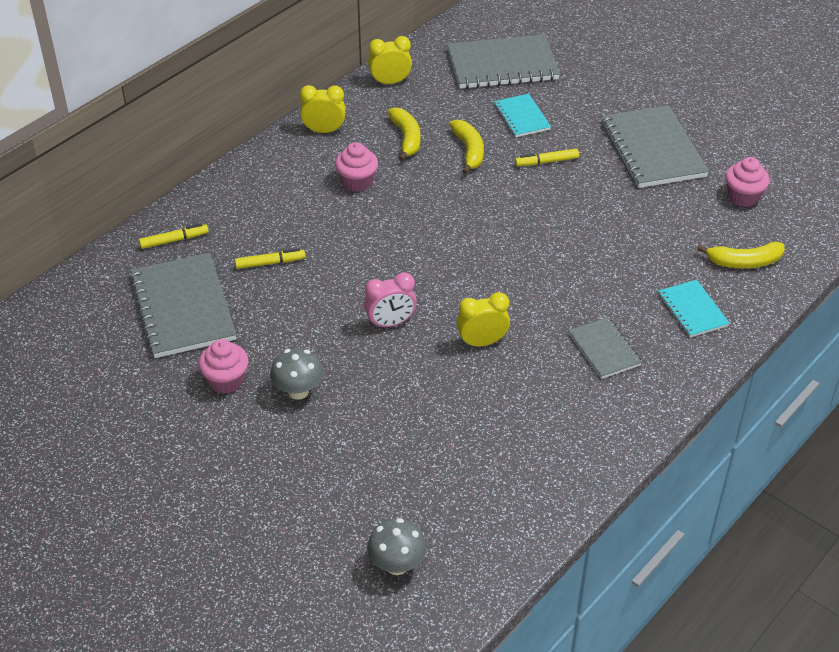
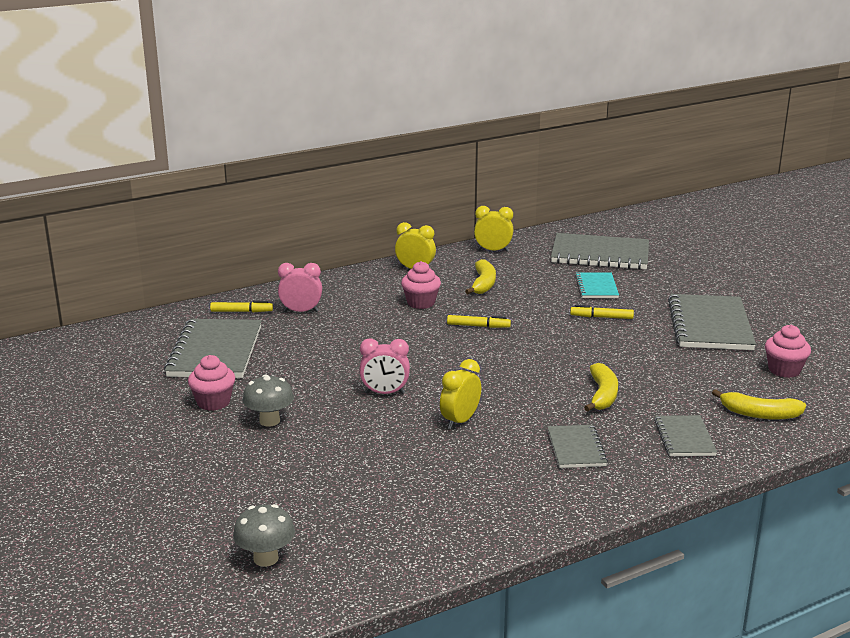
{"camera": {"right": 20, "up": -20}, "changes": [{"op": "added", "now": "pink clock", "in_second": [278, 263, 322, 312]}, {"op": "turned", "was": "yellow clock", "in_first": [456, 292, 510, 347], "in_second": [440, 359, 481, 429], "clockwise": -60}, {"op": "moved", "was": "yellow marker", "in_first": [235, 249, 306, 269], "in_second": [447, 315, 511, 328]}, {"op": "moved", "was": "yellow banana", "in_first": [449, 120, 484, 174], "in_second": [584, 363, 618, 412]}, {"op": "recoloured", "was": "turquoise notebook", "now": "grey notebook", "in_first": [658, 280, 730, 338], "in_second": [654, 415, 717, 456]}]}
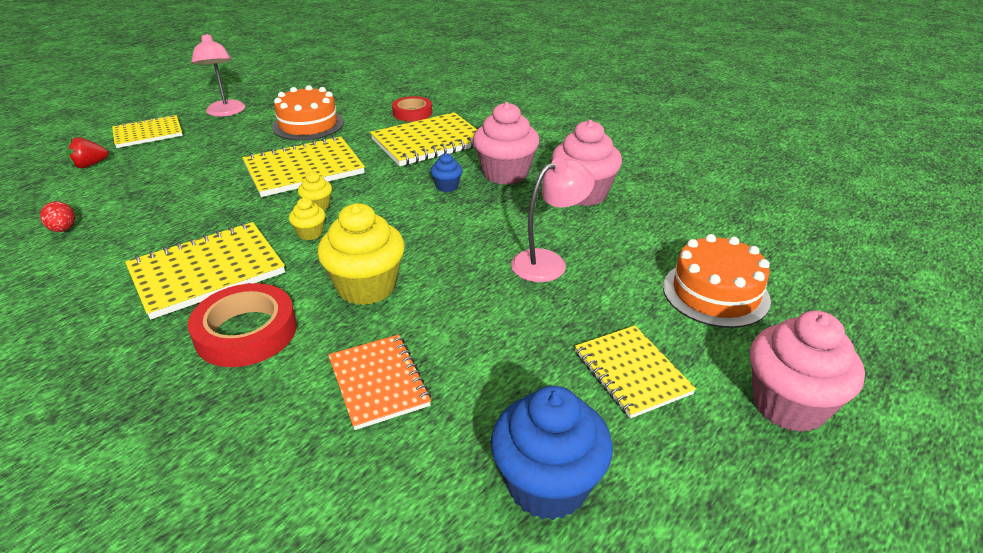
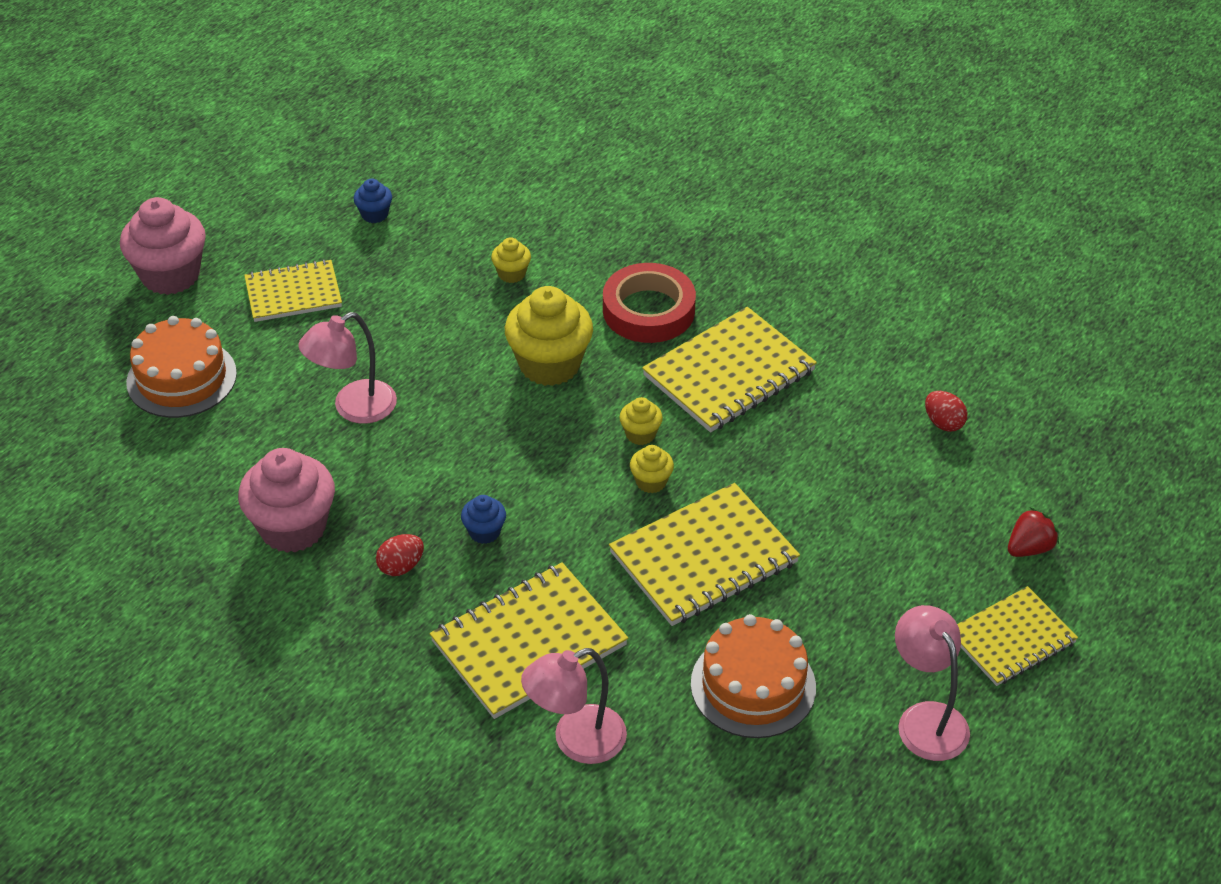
{"camera": {"right": 175, "up": 10}, "changes": [{"op": "turned", "was": "yellow notebook", "in_first": [575, 325, 696, 419], "in_second": [244, 259, 342, 322], "clockwise": -75}, {"op": "resized", "was": "blue cupcake", "in_first": [491, 386, 613, 520], "in_second": [354, 179, 392, 223], "ratio": 0.48}, {"op": "replaced", "was": "pink cupcake", "now": "red egg", "in_first": [473, 102, 539, 185], "in_second": [376, 534, 424, 576]}, {"op": "replaced", "was": "orange notebook", "now": "yellow cupcake", "in_first": [328, 334, 431, 430], "in_second": [491, 237, 531, 283]}, {"op": "replaced", "was": "red tape", "now": "pink lamp", "in_first": [392, 96, 432, 121], "in_second": [521, 648, 627, 764]}]}
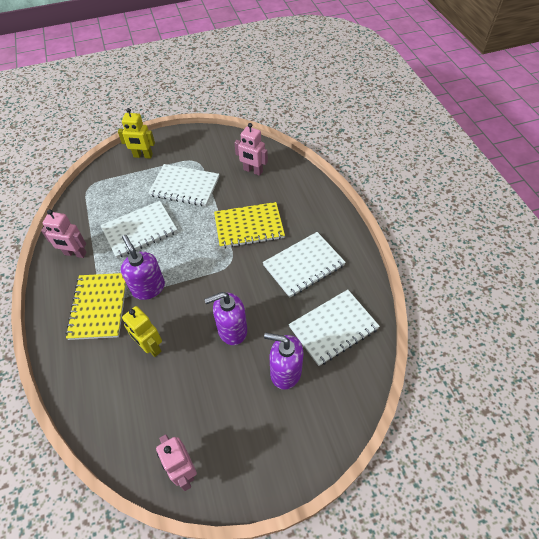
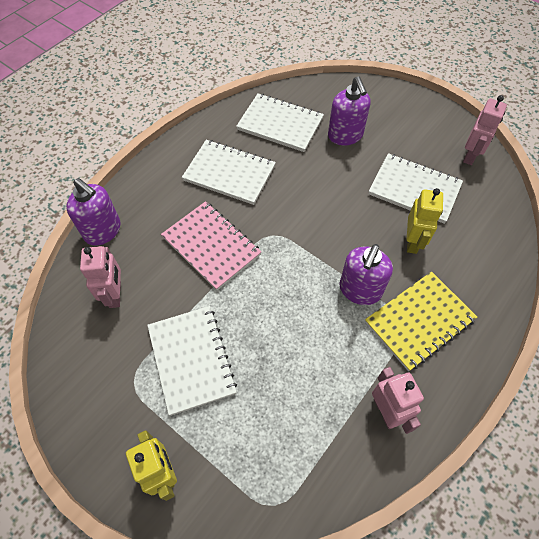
{"camera": {"right": -125, "up": 5}, "changes": [{"op": "moved", "was": "purple soap dispenser", "in_first": [204, 292, 247, 345], "in_second": [66, 178, 121, 246]}, {"op": "recoloured", "was": "yellow notebook", "now": "pink notebook", "in_first": [214, 202, 285, 248], "in_second": [161, 201, 262, 290]}, {"op": "moved", "was": "white notebook", "in_first": [101, 201, 177, 258], "in_second": [369, 153, 463, 224]}]}
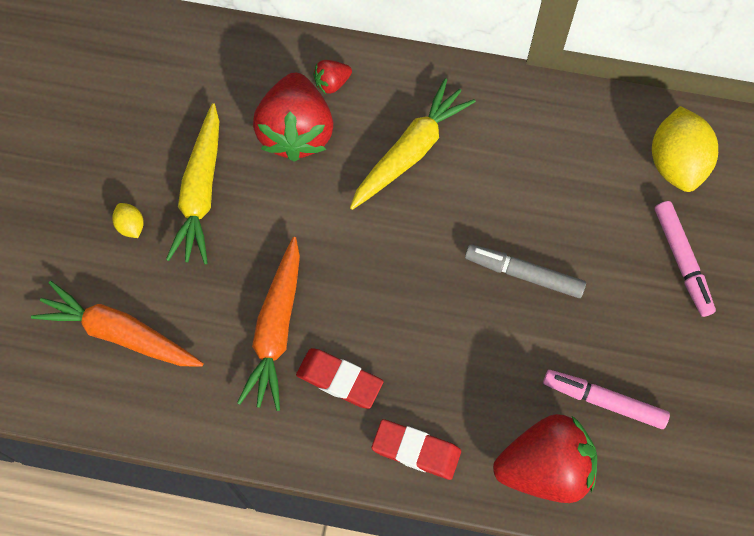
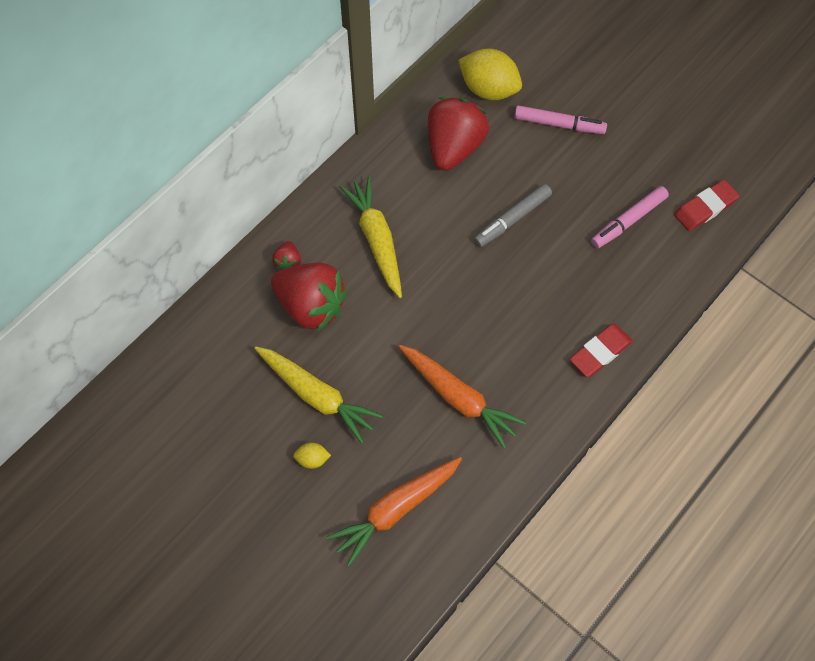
{"camera": {"right": -60, "up": -5}, "changes": [{"op": "moved", "was": "red strawberry", "in_first": [493, 414, 597, 503], "in_second": [428, 97, 489, 171]}, {"op": "moved", "was": "red eraser", "in_first": [296, 348, 384, 409], "in_second": [674, 180, 739, 231]}]}
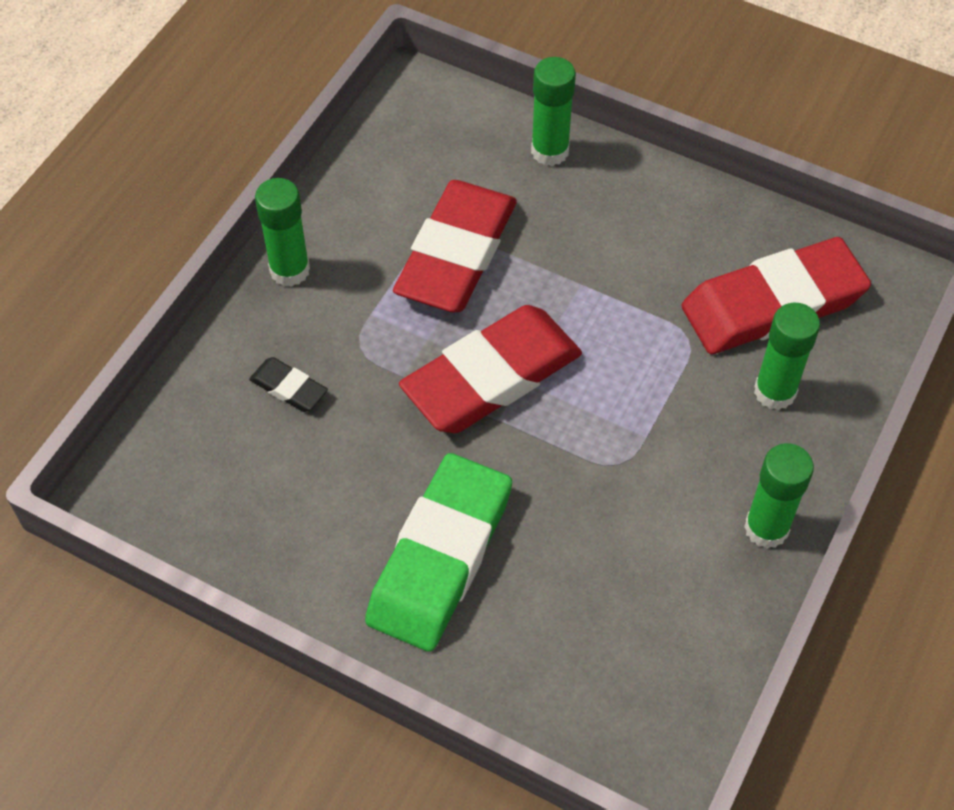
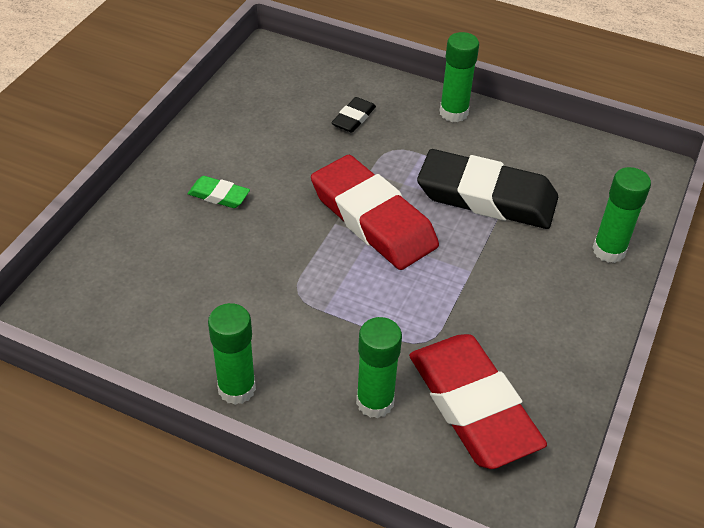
{"camera": {"right": 85, "up": -10}, "changes": [{"op": "resized", "was": "green eraser", "in_first": [365, 453, 512, 652], "in_second": [188, 176, 250, 208], "ratio": 0.44}, {"op": "recoloured", "was": "red eraser", "now": "black eraser", "in_first": [393, 180, 517, 312], "in_second": [417, 149, 558, 229]}]}
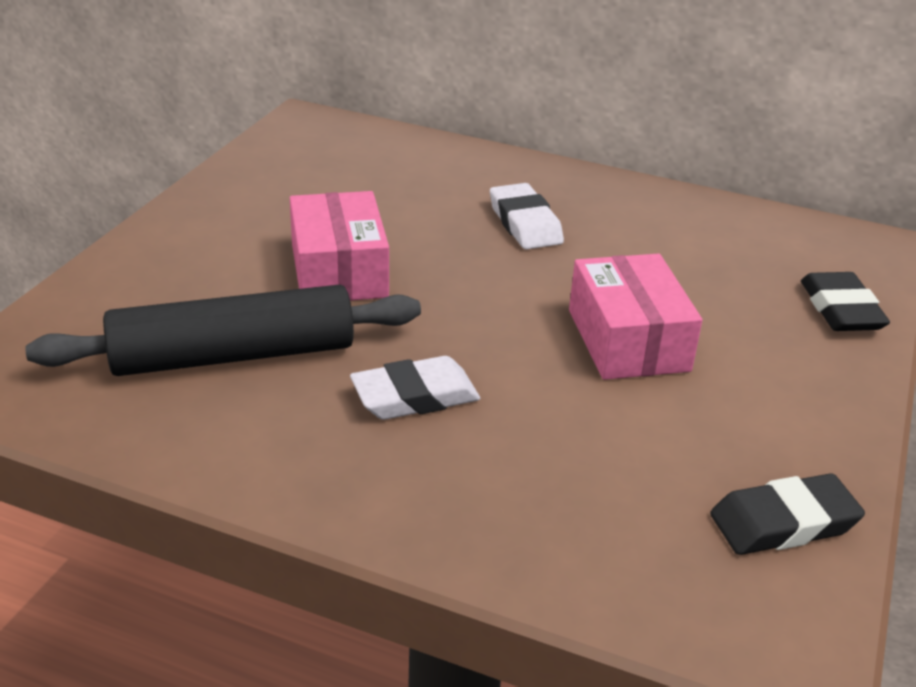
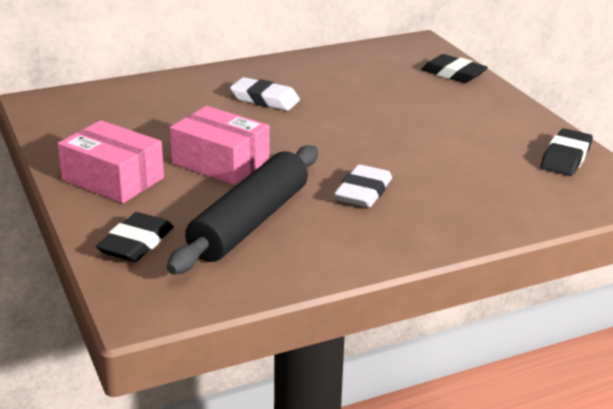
{"camera": {"right": -45, "up": -5}, "changes": [{"op": "moved", "was": "pink box", "in_first": [569, 254, 702, 380], "in_second": [58, 120, 164, 203]}, {"op": "added", "now": "black eraser", "in_second": [96, 212, 174, 262]}]}
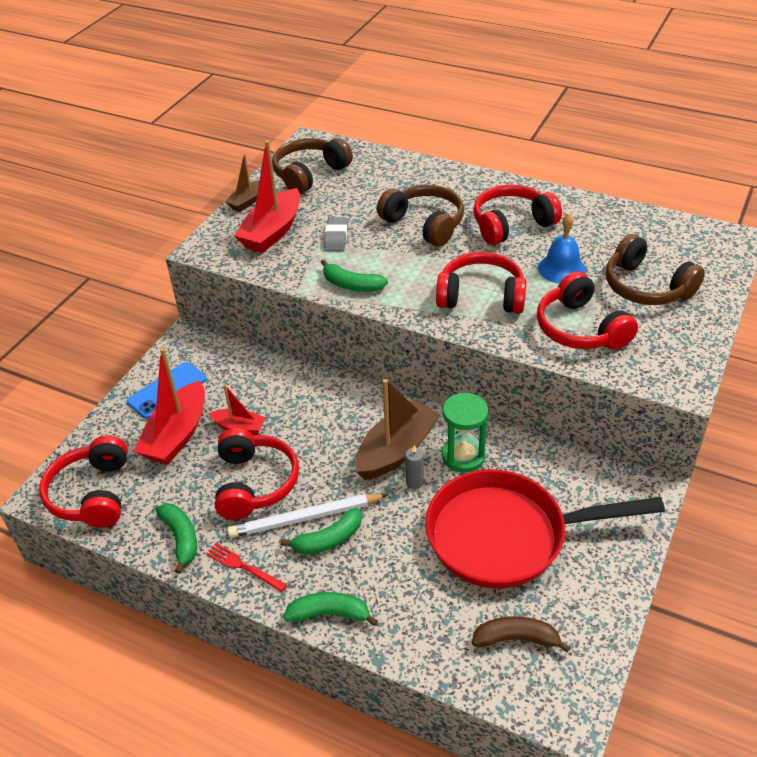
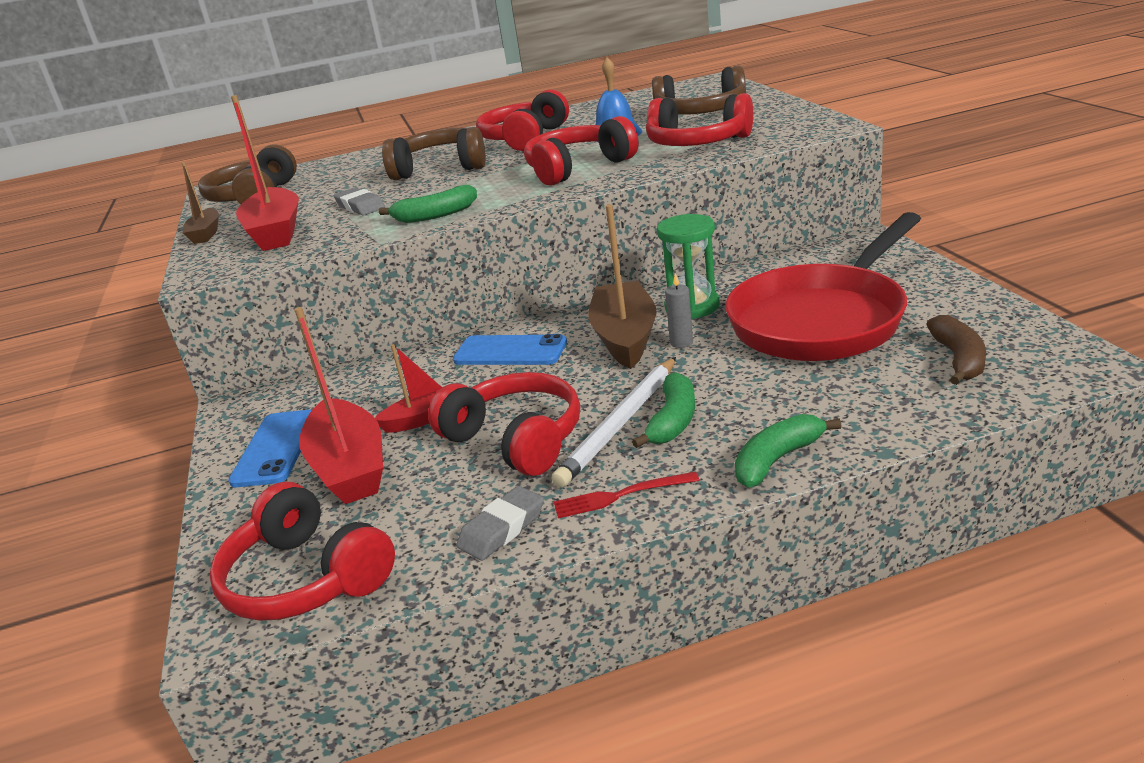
{"camera": {"right": -40, "up": -15}, "changes": [{"op": "added", "now": "blue phone", "in_second": [453, 334, 567, 365]}, {"op": "replaced", "was": "green banana", "now": "grey eraser", "in_first": [155, 503, 197, 574], "in_second": [456, 486, 544, 561]}, {"op": "turned", "was": "brown banana", "in_first": [472, 616, 570, 652], "in_second": [927, 315, 986, 385], "clockwise": 135}]}
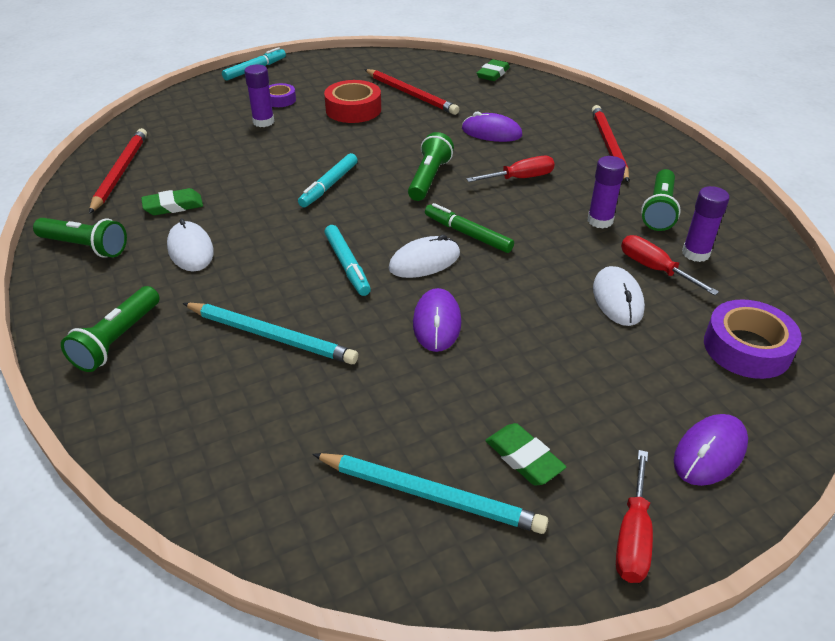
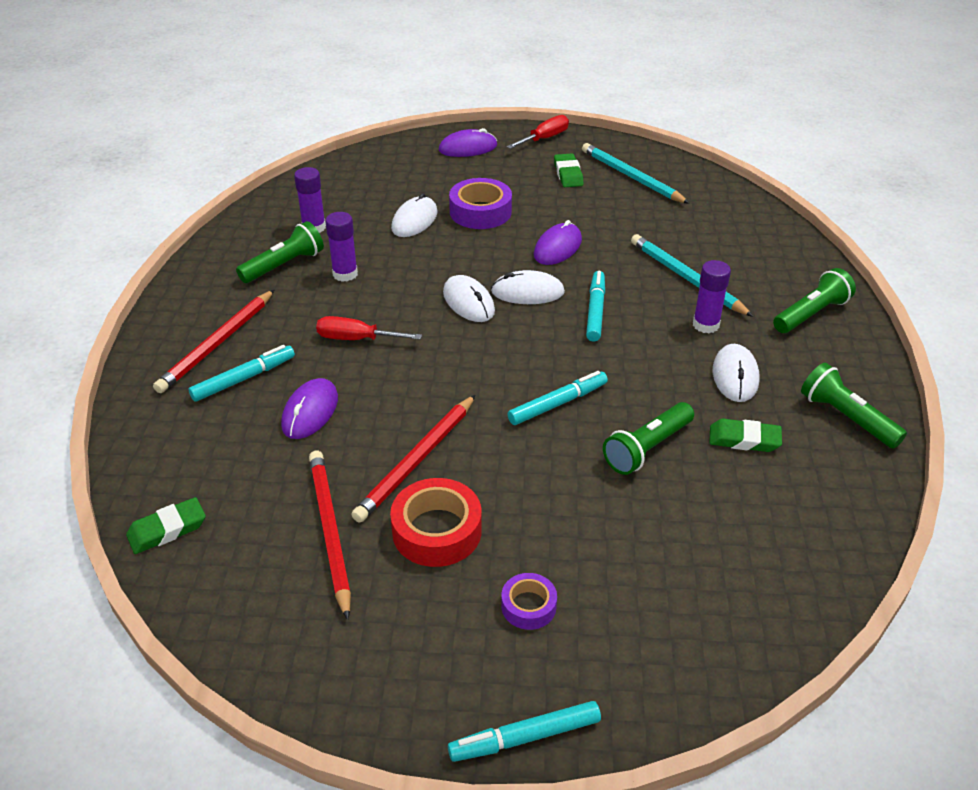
{"camera": {"right": -150, "up": 0}, "changes": [{"op": "added", "now": "turquoise marker", "in_second": [189, 345, 295, 402]}, {"op": "turned", "was": "purple mouse", "in_first": [462, 112, 522, 142], "in_second": [281, 378, 338, 439], "clockwise": 60}, {"op": "moved", "was": "red pencil", "in_first": [89, 128, 147, 214], "in_second": [351, 395, 475, 523]}, {"op": "replaced", "was": "green marker", "now": "white mouse", "in_first": [425, 203, 514, 253], "in_second": [443, 275, 495, 322]}, {"op": "moved", "was": "purple tape", "in_first": [704, 299, 802, 379], "in_second": [449, 178, 512, 229]}, {"op": "moved", "was": "green flashlight", "in_first": [408, 132, 454, 201], "in_second": [603, 402, 694, 475]}, {"op": "moved", "was": "purple glue stick", "in_first": [244, 65, 274, 127], "in_second": [693, 260, 731, 333]}, {"op": "removed", "was": "red screwdriver", "in_first": [621, 235, 719, 296]}]}
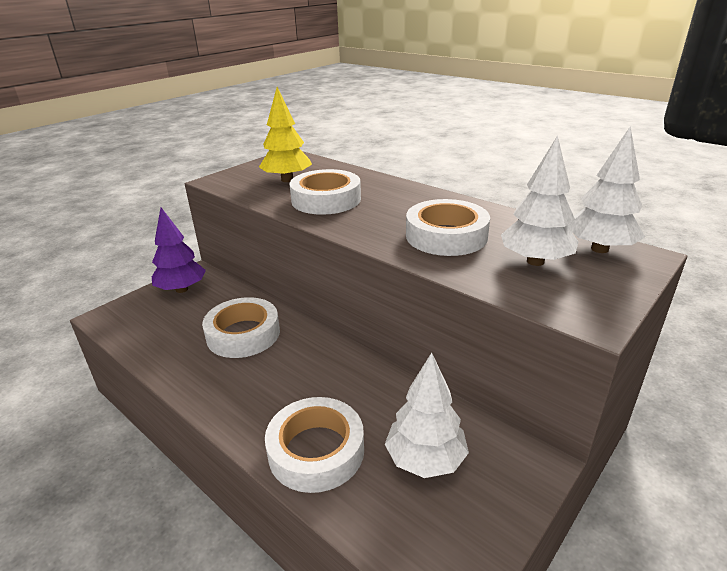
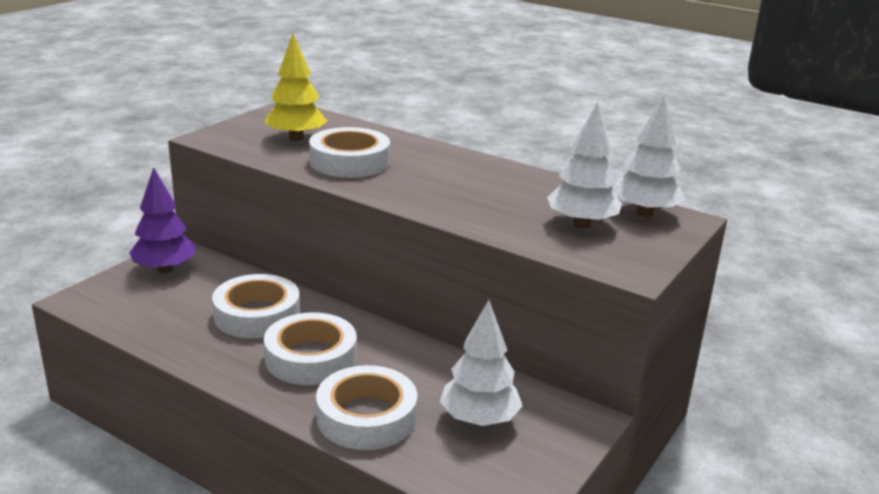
{"camera": {"right": -10, "up": -5}, "changes": [{"op": "moved", "was": "white tape", "in_first": [406, 199, 490, 256], "in_second": [264, 312, 357, 385]}]}
